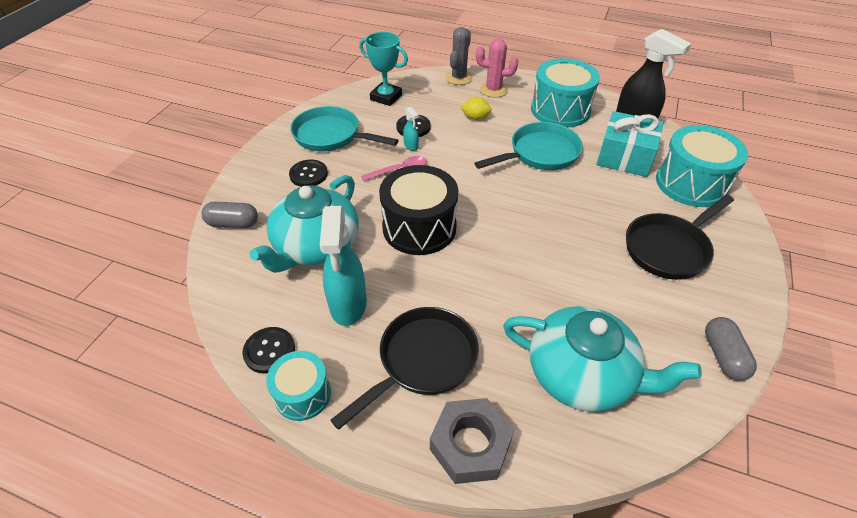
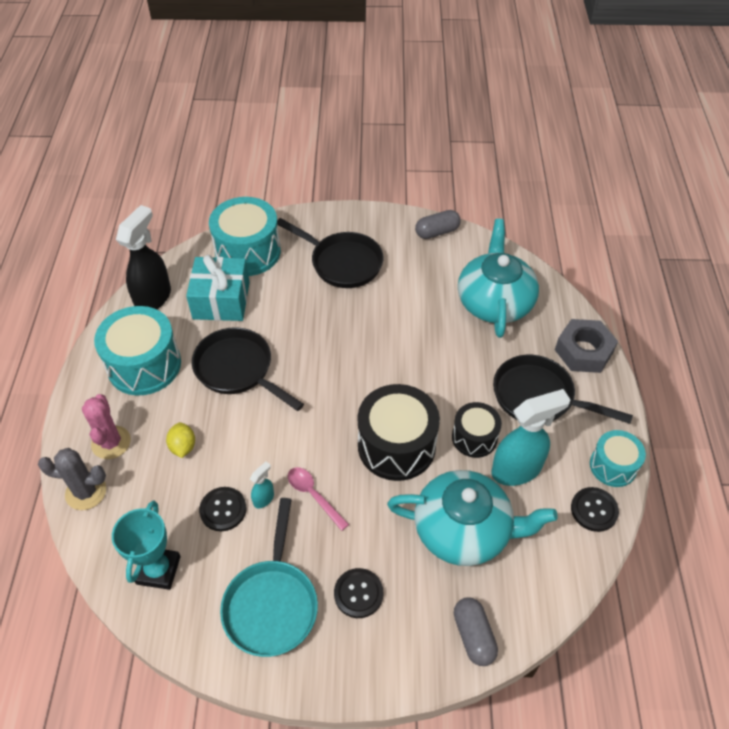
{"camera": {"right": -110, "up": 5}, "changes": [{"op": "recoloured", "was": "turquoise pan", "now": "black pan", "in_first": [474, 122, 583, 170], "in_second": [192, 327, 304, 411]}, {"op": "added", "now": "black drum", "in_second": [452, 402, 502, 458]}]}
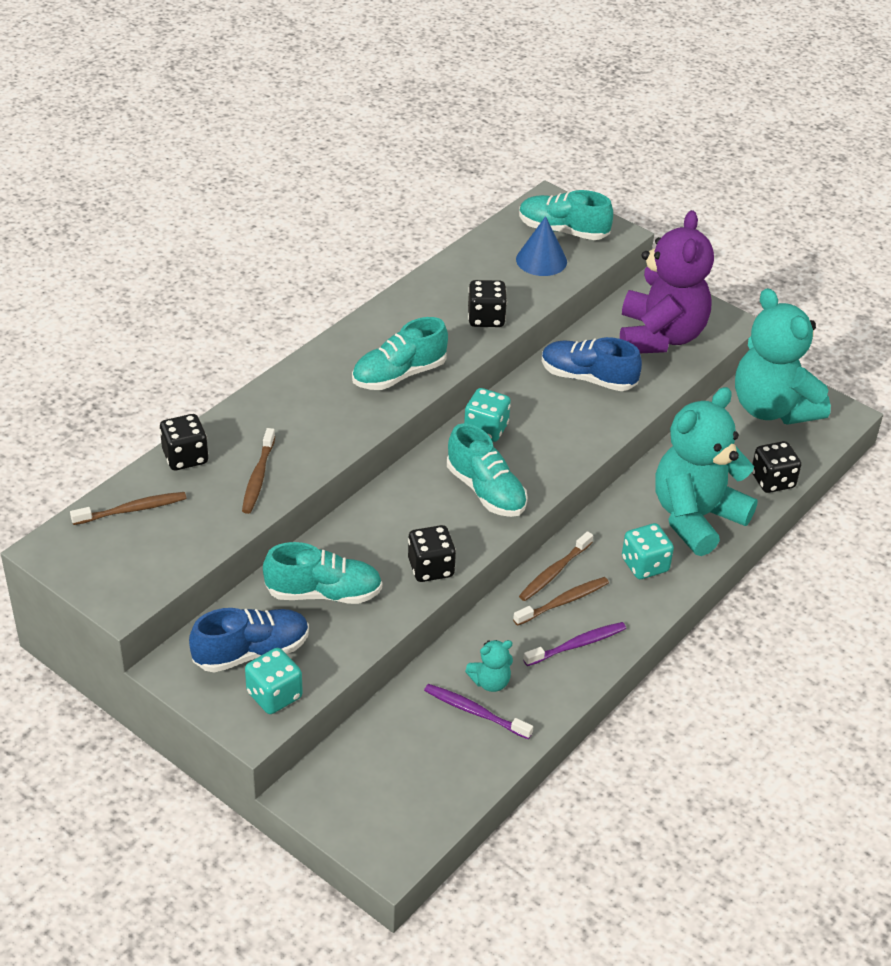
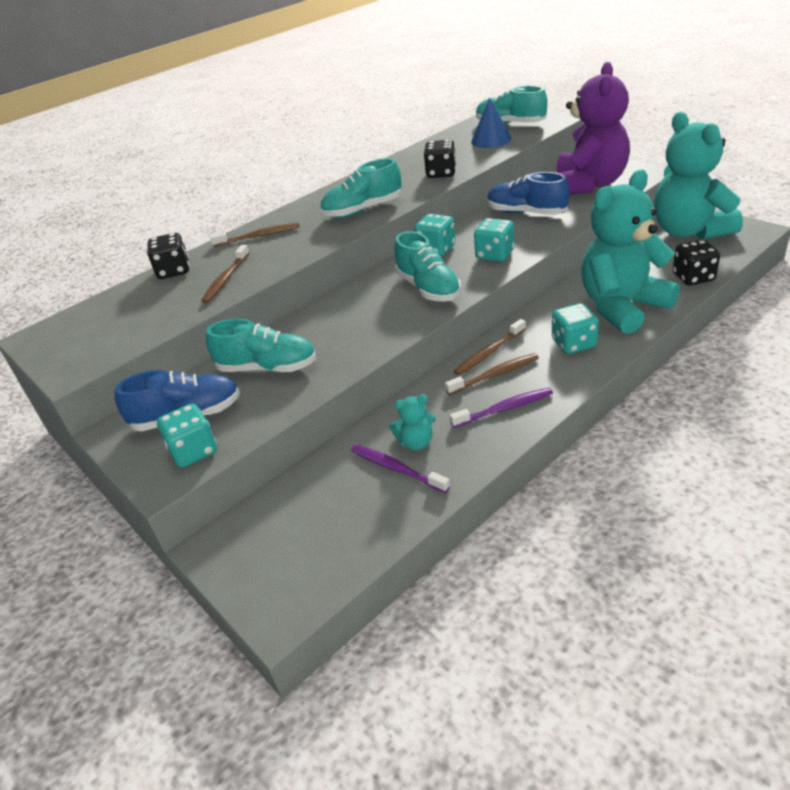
{"camera": {"right": 15, "up": -5}, "changes": [{"op": "moved", "was": "brown toothbrush", "in_first": [70, 492, 187, 525], "in_second": [210, 223, 300, 247]}, {"op": "added", "now": "turquoise dice", "in_second": [474, 218, 514, 262]}, {"op": "removed", "was": "black dice", "in_first": [408, 525, 456, 582]}]}
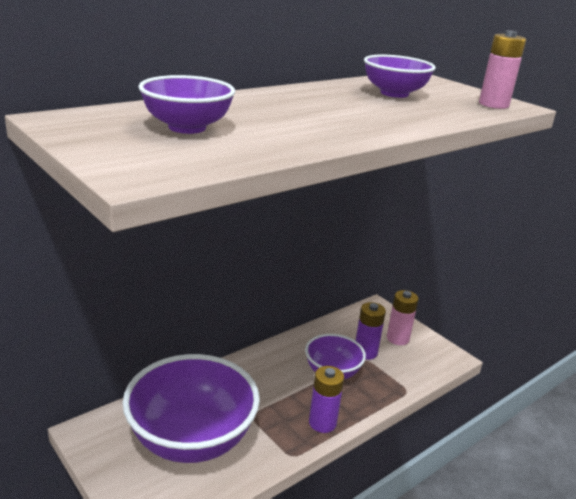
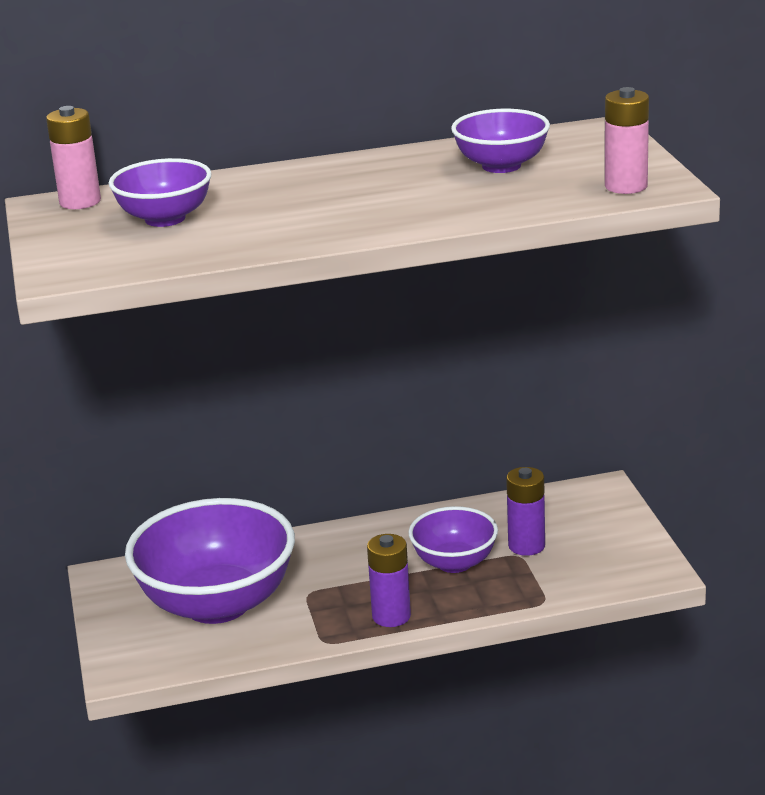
{"camera": {"right": 30, "up": 0}, "changes": [{"op": "moved", "was": "pink battery", "in_first": [387, 290, 419, 345], "in_second": [46, 106, 101, 209]}]}
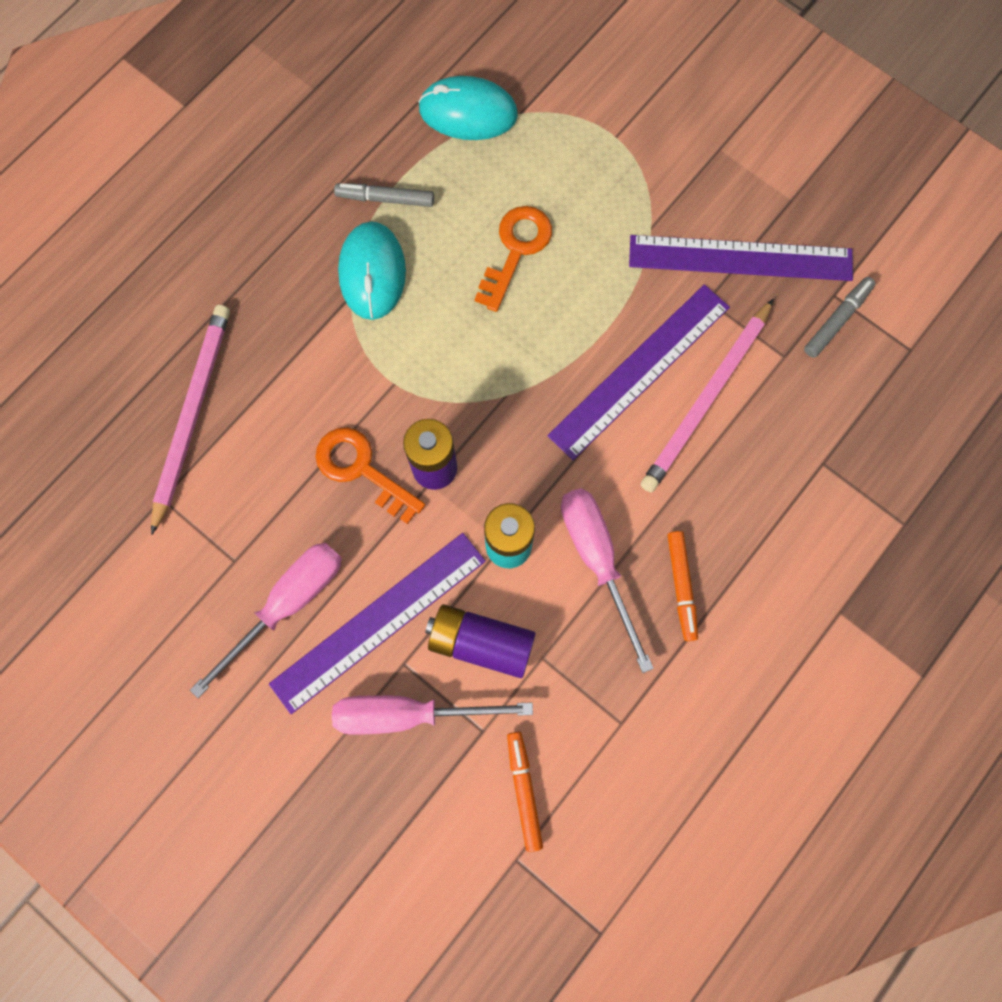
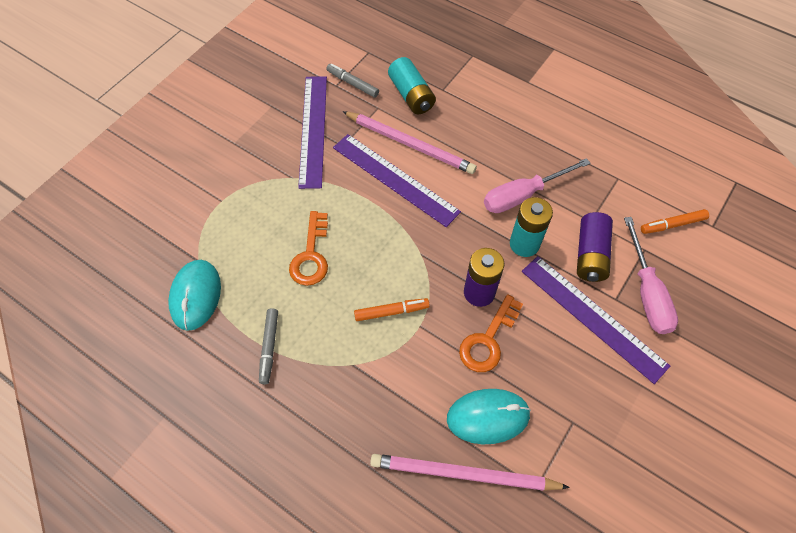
{"camera": {"right": -95, "up": -15}, "changes": [{"op": "turned", "was": "orange key", "in_first": [475, 206, 552, 312], "in_second": [289, 211, 328, 286], "clockwise": -105}, {"op": "moved", "was": "orange marker", "in_first": [667, 531, 698, 641], "in_second": [354, 298, 430, 321]}, {"op": "added", "now": "turquoise battery", "in_second": [388, 57, 436, 114]}, {"op": "moved", "was": "turquoise mouse", "in_first": [338, 221, 406, 320], "in_second": [447, 389, 531, 444]}, {"op": "removed", "was": "pink screwdriver", "in_first": [190, 543, 342, 698]}]}
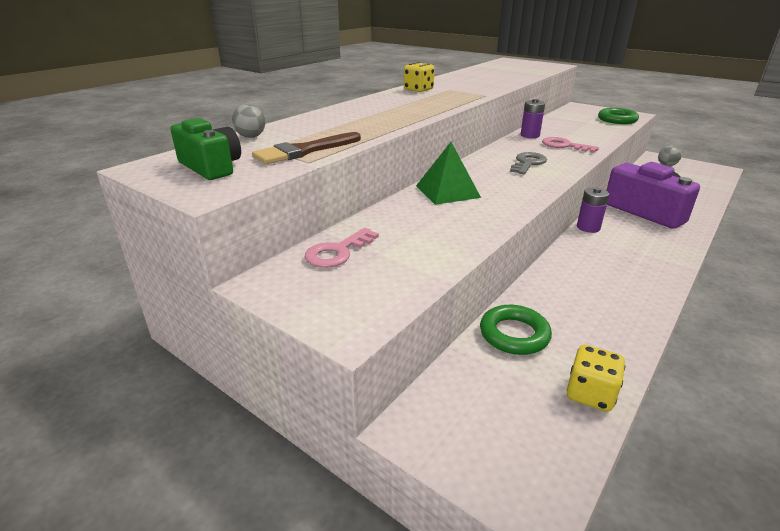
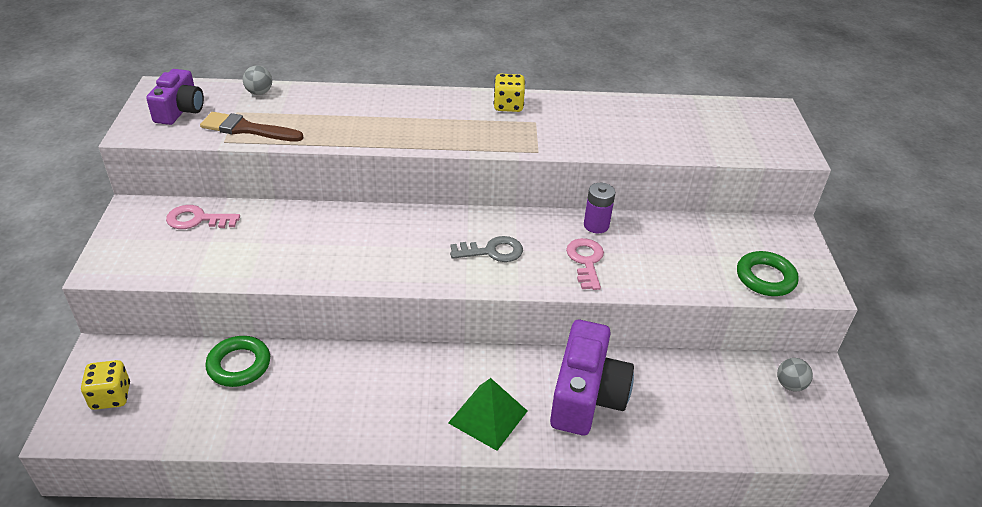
{"camera": {"right": 50, "up": 10}, "changes": [{"op": "moved", "was": "yellow dice", "in_first": [567, 345, 625, 412], "in_second": [81, 360, 130, 410]}, {"op": "recoloured", "was": "green camera", "now": "purple camera", "in_first": [170, 118, 241, 180], "in_second": [146, 69, 204, 125]}, {"op": "moved", "was": "green pyramid", "in_first": [416, 142, 481, 205], "in_second": [448, 378, 527, 451]}, {"op": "removed", "was": "purple battery", "in_first": [577, 187, 609, 233]}]}
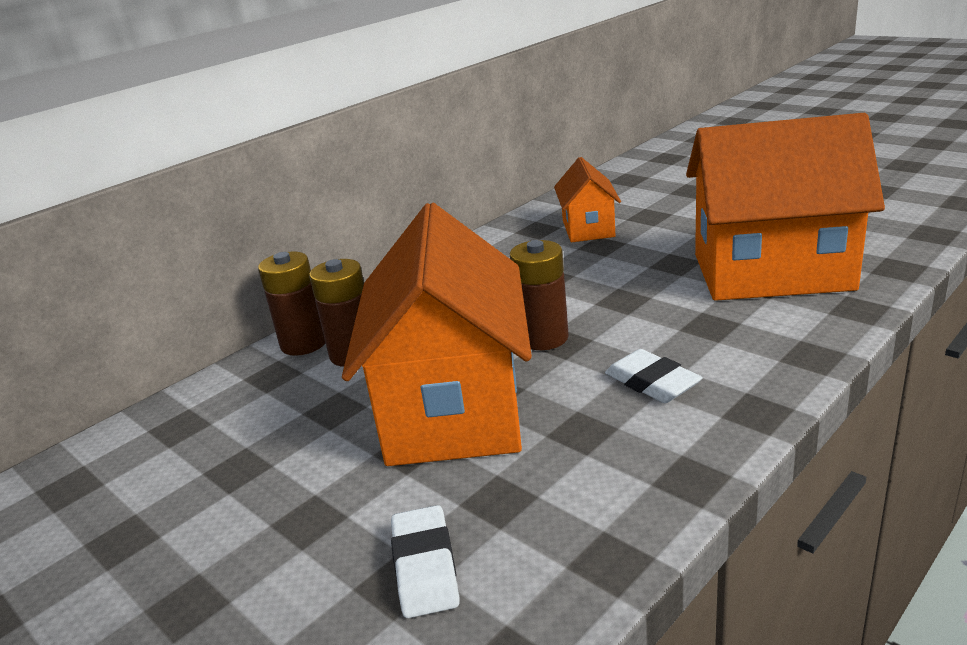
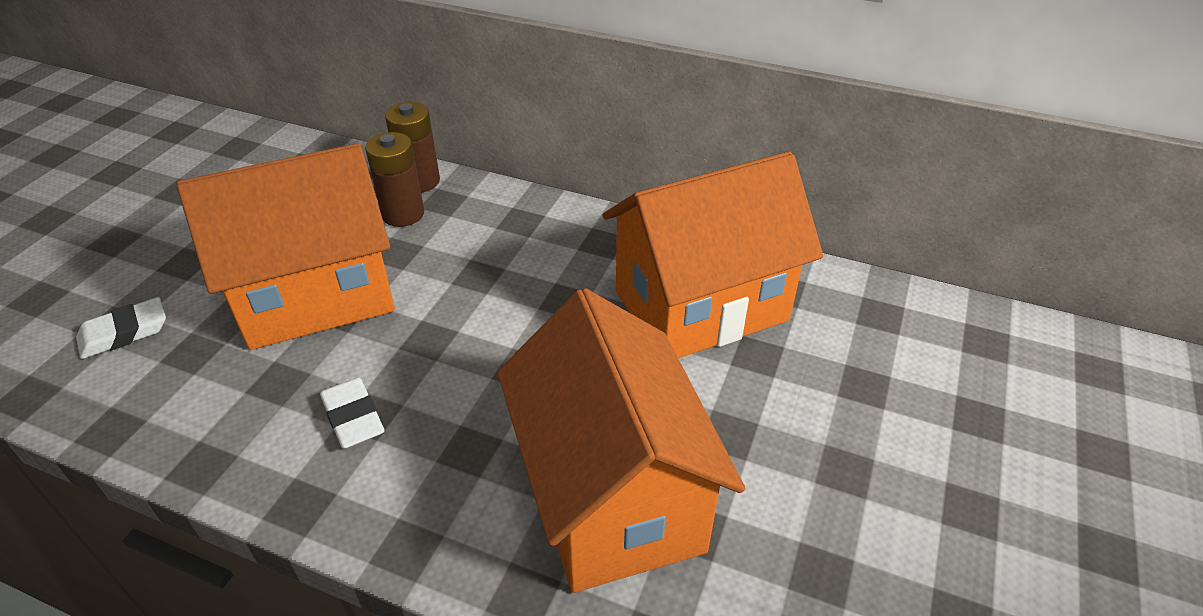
{"camera": {"right": 65, "up": 15}, "changes": [{"op": "turned", "was": "white eraser", "in_first": [605, 349, 703, 403], "in_second": [320, 377, 384, 449], "clockwise": -60}, {"op": "resized", "was": "orange house", "in_first": [554, 157, 621, 242], "in_second": [602, 151, 823, 358], "ratio": 2.0}, {"op": "removed", "was": "brown battery", "in_first": [510, 240, 569, 350]}]}
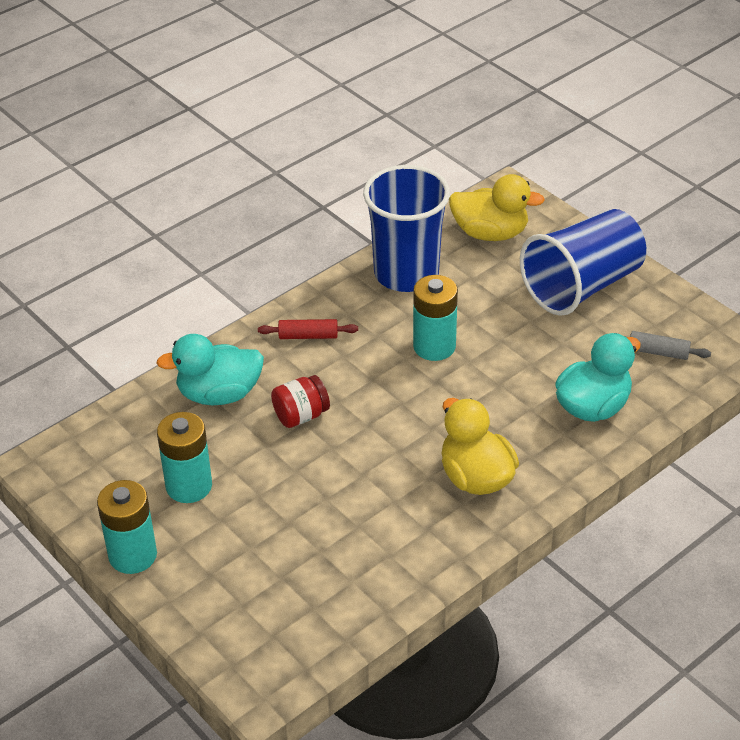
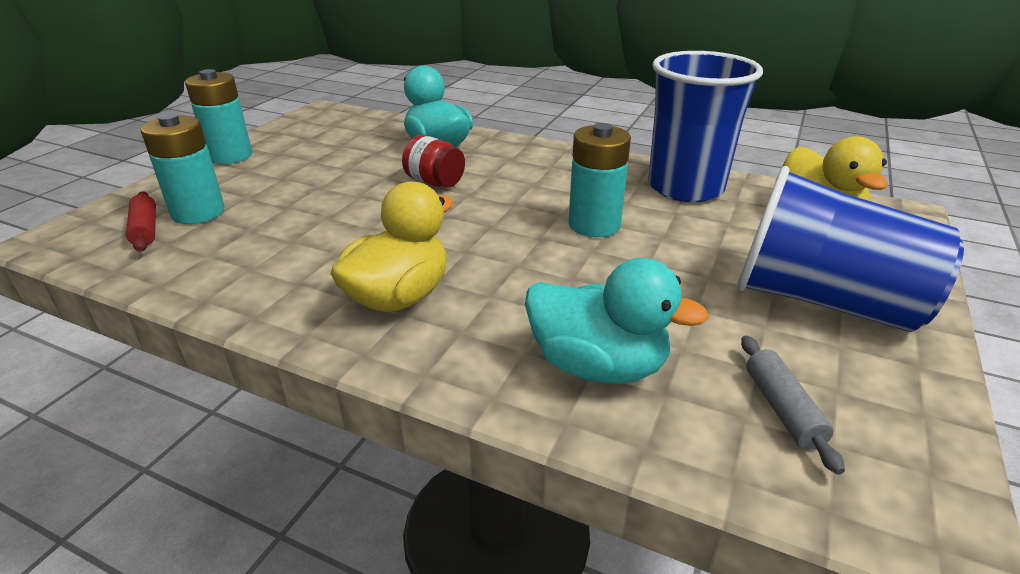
{"camera": {"right": 65, "up": -10}, "changes": [{"op": "moved", "was": "red rolling pin", "in_first": [258, 319, 358, 339], "in_second": [126, 191, 156, 252]}, {"op": "moved", "was": "turquoise battery", "in_first": [157, 412, 212, 503], "in_second": [140, 113, 225, 224]}]}
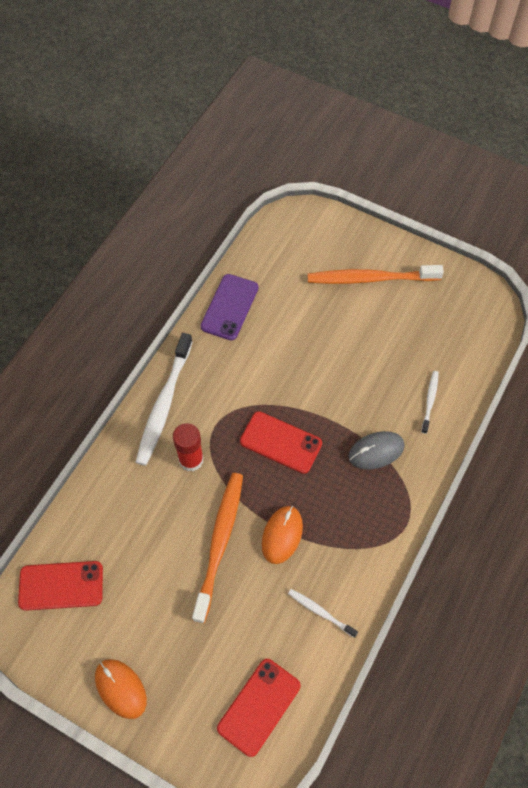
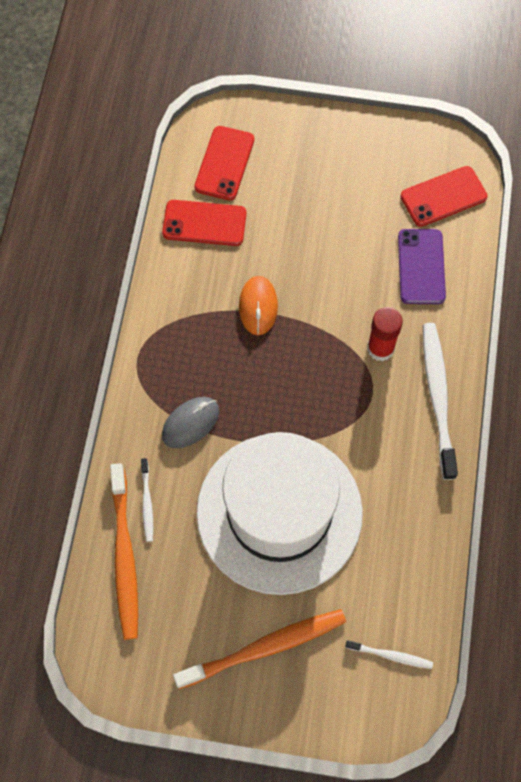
{"camera": {"right": 160, "up": 5}, "changes": [{"op": "moved", "was": "orange toothbrush", "in_first": [192, 473, 243, 624], "in_second": [110, 463, 138, 640]}, {"op": "moved", "was": "red phone", "in_first": [240, 411, 322, 474], "in_second": [162, 200, 246, 246]}, {"op": "added", "now": "white hat", "in_second": [196, 432, 363, 595]}, {"op": "moved", "was": "white toothbrush", "in_first": [288, 589, 358, 638], "in_second": [345, 640, 433, 669]}, {"op": "moved", "was": "purple phone", "in_first": [200, 274, 258, 340], "in_second": [398, 229, 446, 304]}, {"op": "removed", "was": "orange mouse", "in_first": [95, 659, 147, 719]}]}
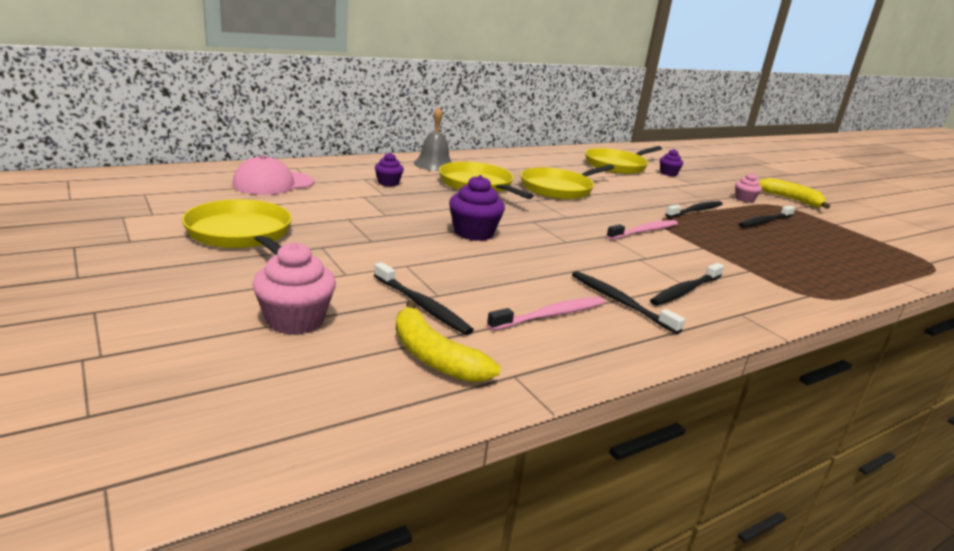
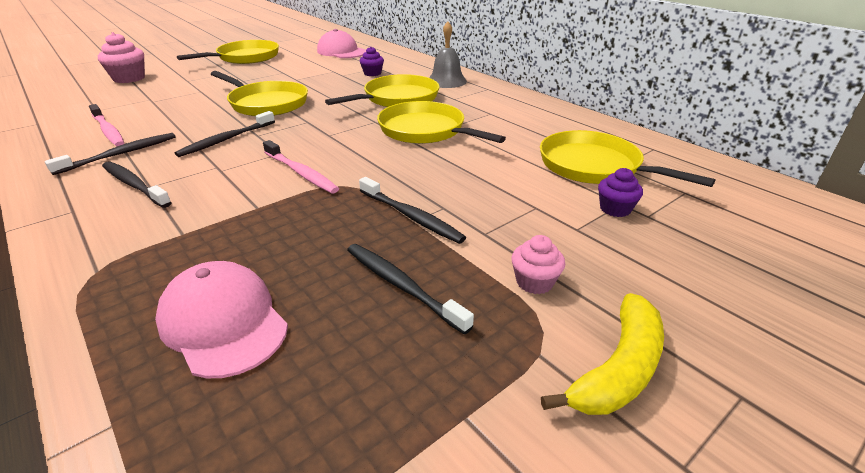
{"camera": {"right": 85, "up": 10}, "changes": [{"op": "added", "now": "pink cap", "in_second": [155, 261, 288, 378]}, {"op": "moved", "was": "black toothbrush", "in_first": [374, 262, 474, 335], "in_second": [175, 111, 275, 157]}, {"op": "replaced", "was": "purple cupcake", "now": "yellow pan", "in_first": [449, 175, 505, 241], "in_second": [211, 71, 308, 116]}, {"op": "removed", "was": "yellow banana", "in_first": [396, 300, 500, 382]}]}
